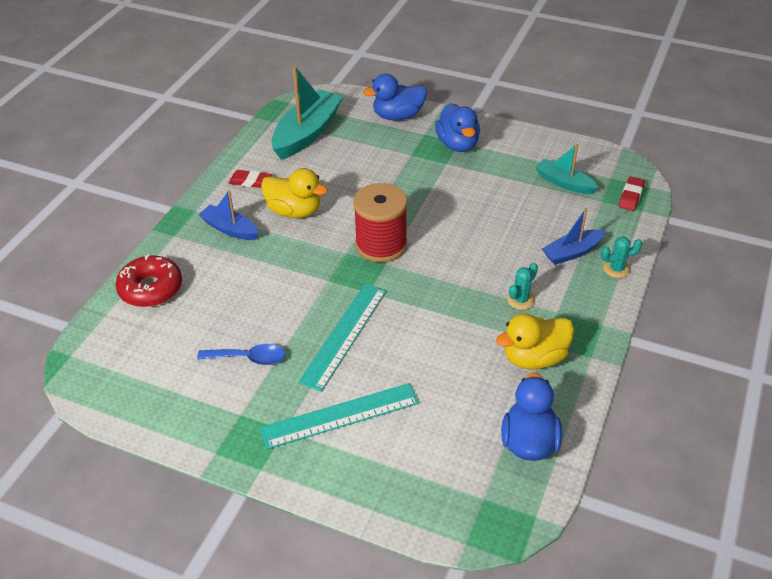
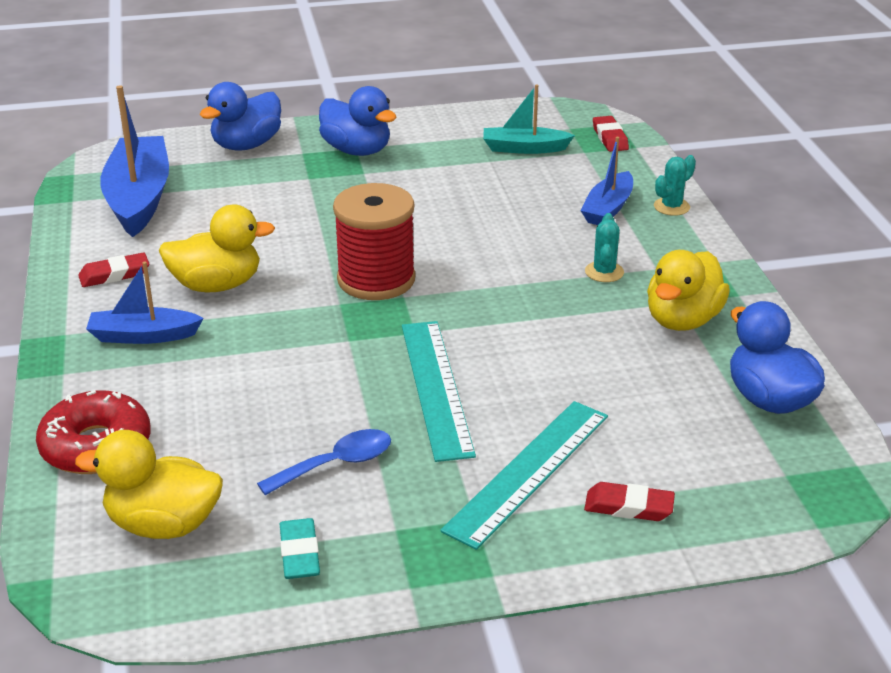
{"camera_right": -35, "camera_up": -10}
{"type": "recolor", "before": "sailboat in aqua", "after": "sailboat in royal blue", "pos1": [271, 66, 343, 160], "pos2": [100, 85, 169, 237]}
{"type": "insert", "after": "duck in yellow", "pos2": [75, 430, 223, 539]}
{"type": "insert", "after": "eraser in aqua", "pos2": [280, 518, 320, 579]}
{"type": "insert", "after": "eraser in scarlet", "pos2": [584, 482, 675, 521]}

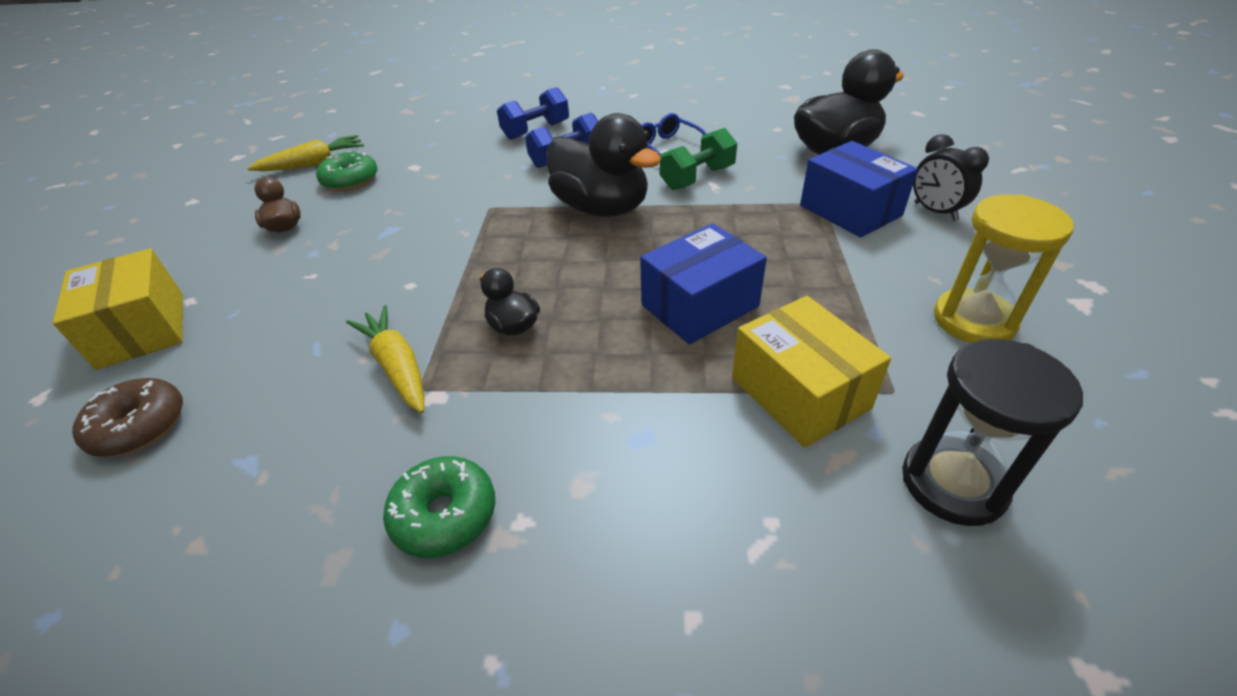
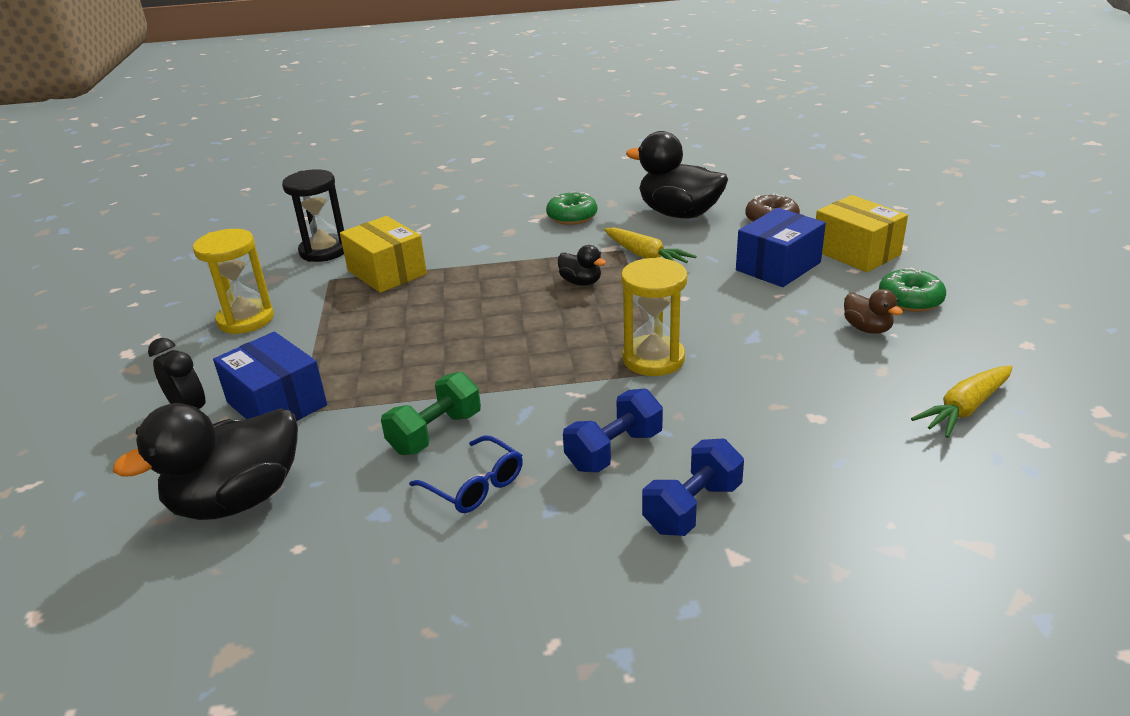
{"camera_right": 170, "camera_up": -10}
{"type": "move", "before": "donut in emerald", "pos1": [316, 151, 378, 191], "pos2": [879, 268, 946, 312]}
{"type": "move", "before": "duck in black", "pos1": [547, 113, 662, 217], "pos2": [626, 131, 728, 218]}
{"type": "move", "before": "box in royal blue", "pos1": [640, 223, 767, 345], "pos2": [736, 208, 826, 287]}
{"type": "insert", "after": "hourglass in yellow", "pos2": [621, 257, 687, 376]}

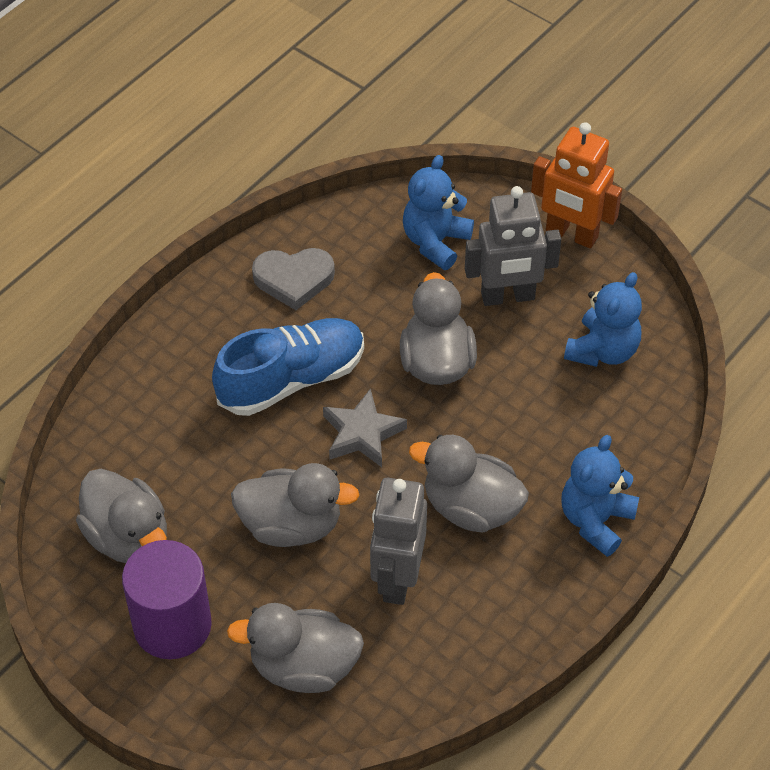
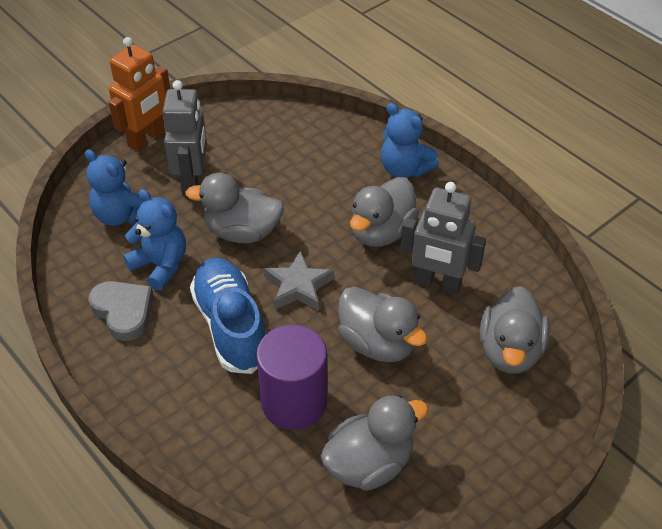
{"camera_right": -80, "camera_up": -5}
{"type": "move", "before": "cylinder shape in royal purple", "pos1": [122, 540, 212, 659], "pos2": [256, 325, 327, 430]}
{"type": "rotate", "before": "duck in grey", "pos1": [231, 463, 359, 547], "pos2": [338, 287, 427, 362], "turn": 120}
{"type": "rotate", "before": "heart shape in grey", "pos1": [252, 248, 335, 310], "pos2": [88, 281, 153, 341], "turn": -45}
{"type": "move", "before": "stuffed bear in royal blue", "pos1": [564, 272, 642, 367], "pos2": [123, 189, 186, 291]}

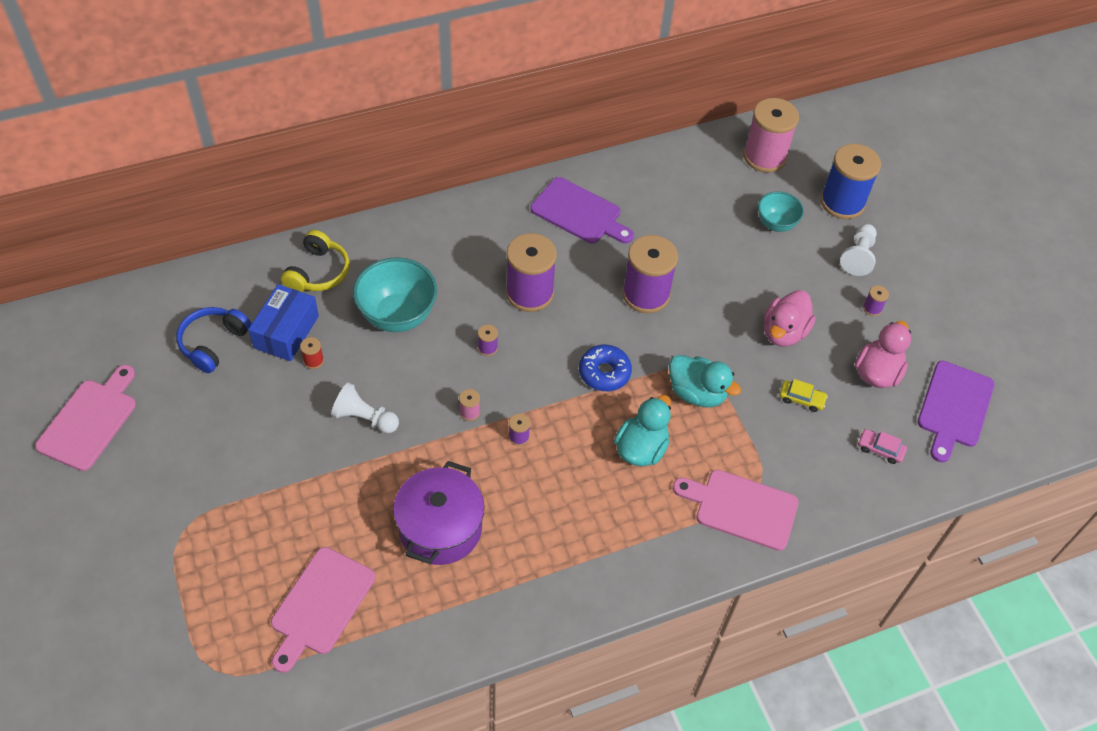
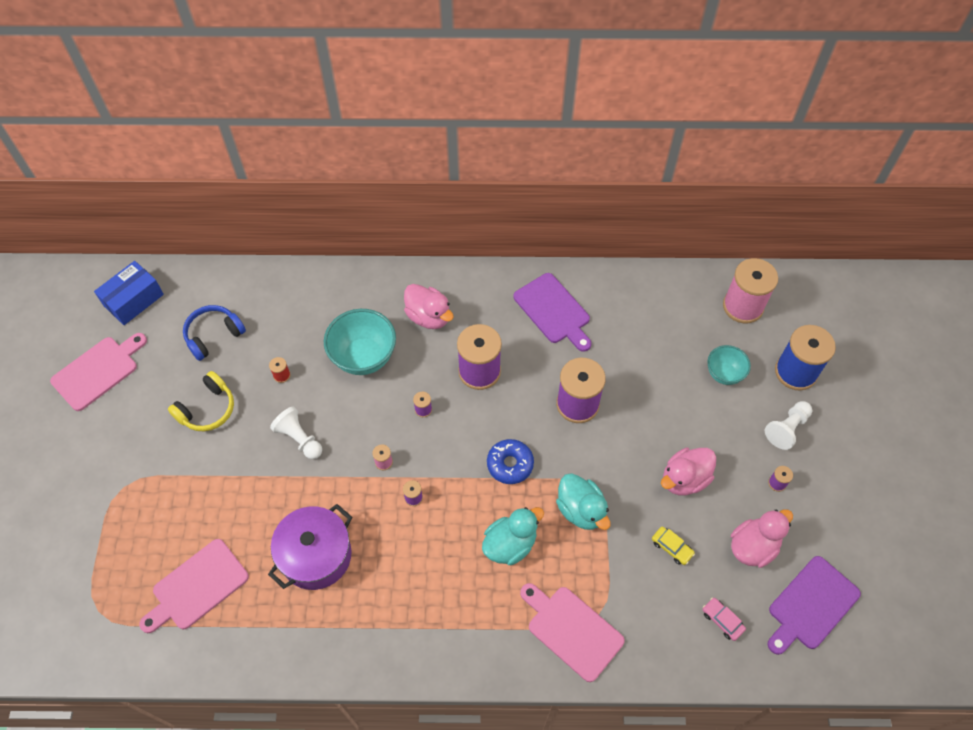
{"camera_right": 25, "camera_up": 5}
{"type": "move", "before": "box in royal blue", "pos1": [248, 284, 319, 361], "pos2": [94, 261, 164, 325]}
{"type": "move", "before": "headphones in yellow", "pos1": [281, 230, 350, 292], "pos2": [168, 371, 234, 431]}
{"type": "insert", "after": "duck in rose-pink", "pos2": [404, 284, 454, 329]}

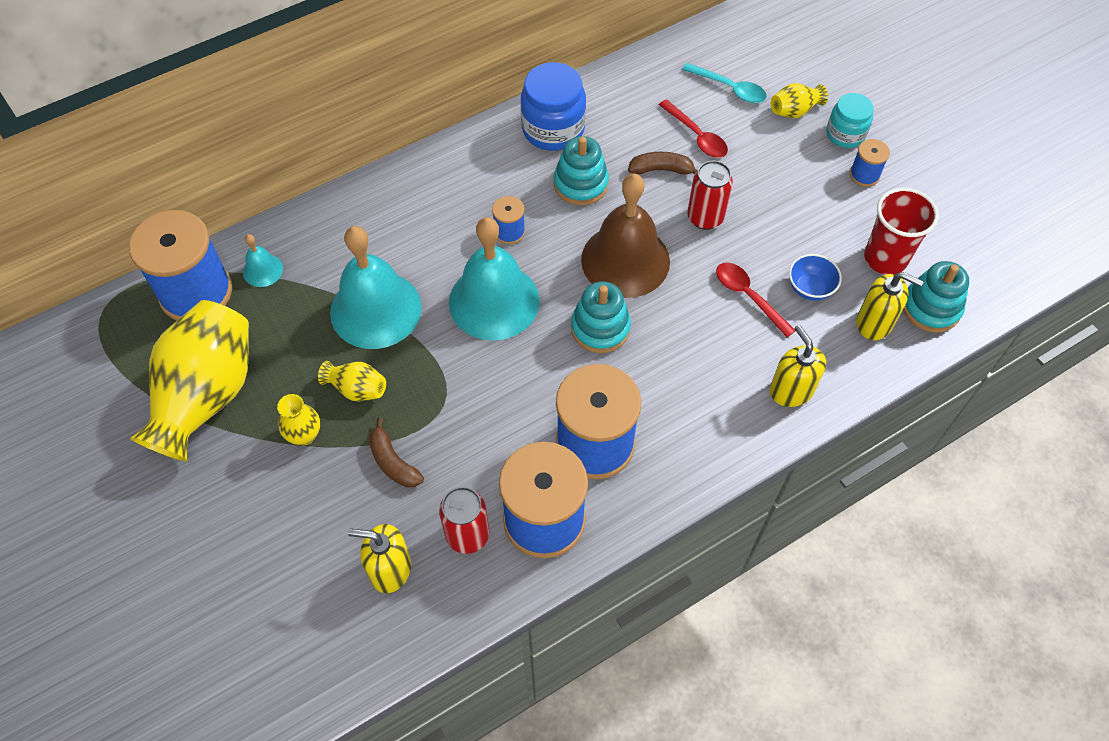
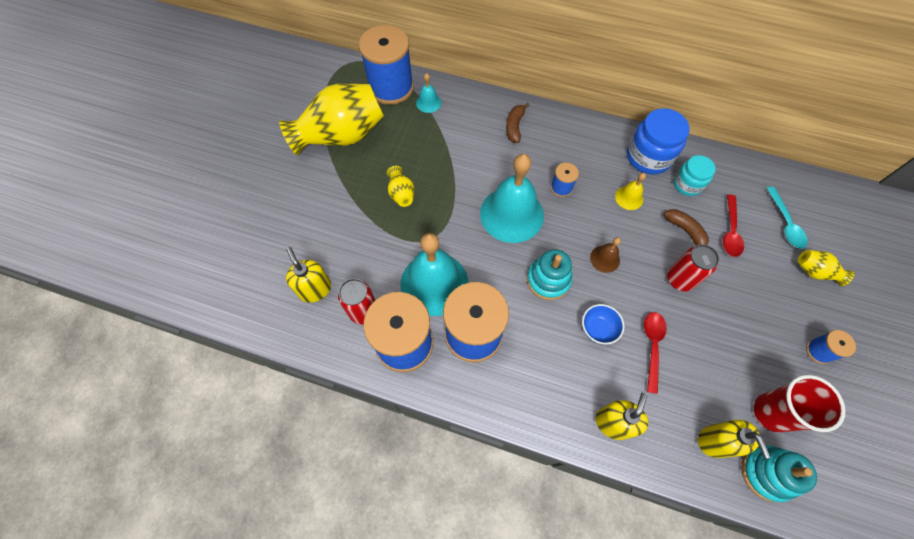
{"camera_right": 50, "camera_up": 5}
{"type": "delete", "before": "tall vase in yellow", "pos1": [277, 394, 320, 445]}
{"type": "move", "before": "school bell in aqua", "pos1": [330, 226, 422, 349], "pos2": [400, 233, 468, 316]}
{"type": "move", "before": "toy banana in dark brown", "pos1": [369, 418, 424, 487], "pos2": [506, 103, 530, 143]}
{"type": "replace", "before": "stacking rings in aqua", "after": "school bell in yellow", "pos1": [554, 136, 609, 205], "pos2": [615, 173, 646, 210]}
{"type": "resize", "before": "school bell in dark brown", "pos1": [581, 174, 670, 298], "pos2": [590, 237, 621, 273], "scale": 0.45}
{"type": "move", "before": "serving bowl in royal blue", "pos1": [789, 254, 842, 301], "pos2": [582, 304, 624, 344]}
{"type": "move", "before": "preserve jar in aqua", "pos1": [826, 93, 874, 148], "pos2": [674, 155, 716, 196]}

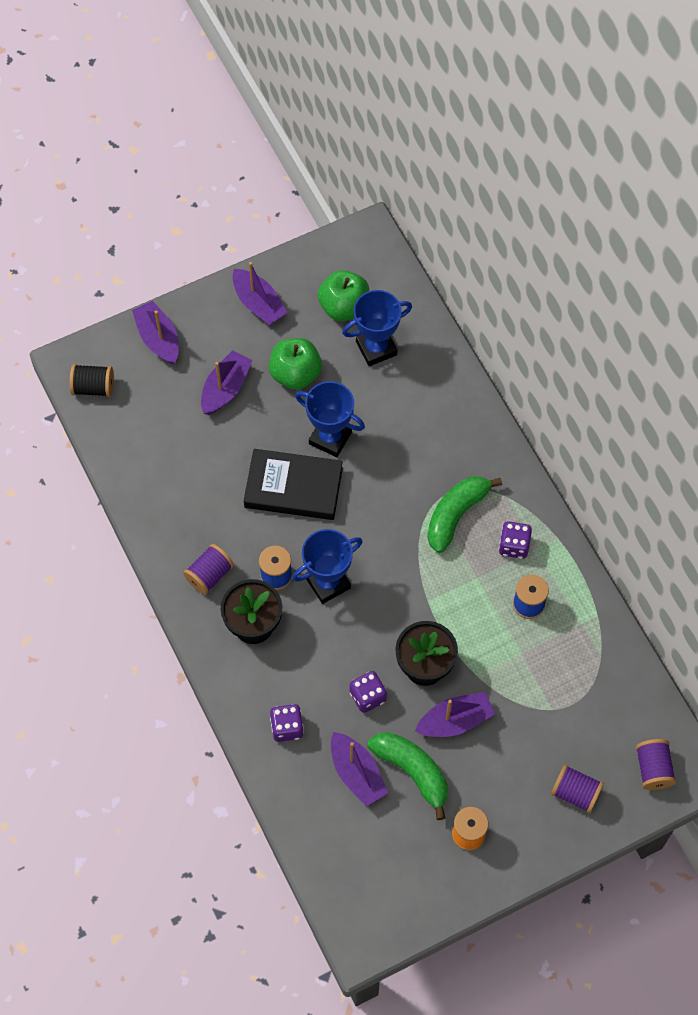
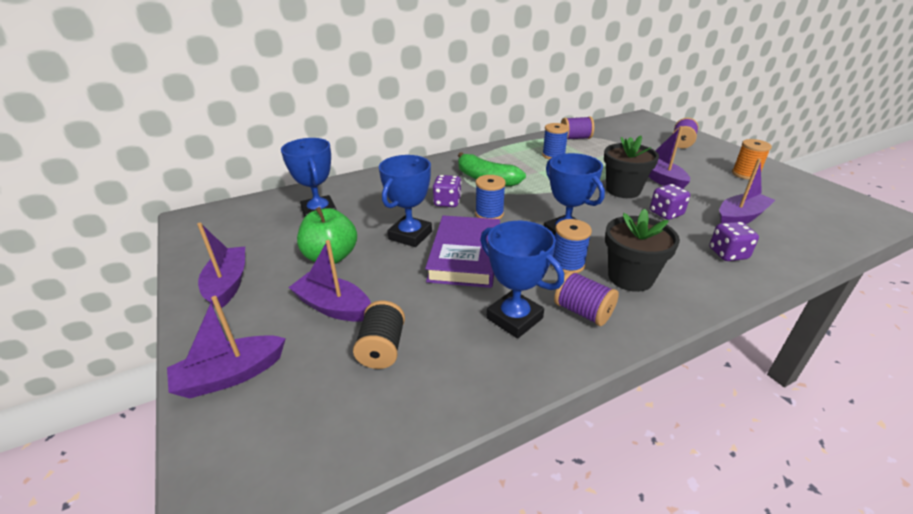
{"camera_right": -90, "camera_up": -30}
{"type": "move", "before": "bobbin in black", "pos1": [69, 364, 114, 397], "pos2": [353, 300, 405, 369]}
{"type": "rotate", "before": "sailboat in royal purple", "pos1": [232, 262, 288, 325], "pos2": [197, 223, 245, 308], "turn": -60}
{"type": "recolor", "before": "hardcover in black", "after": "hardcover in royal purple", "pos1": [244, 449, 343, 520], "pos2": [425, 215, 500, 288]}
{"type": "delete", "before": "toy apple in emerald", "pos1": [318, 270, 369, 321]}
{"type": "delete", "before": "toy banana in emerald", "pos1": [368, 732, 448, 820]}
{"type": "move", "before": "dice in royal purple", "pos1": [499, 521, 532, 559], "pos2": [433, 175, 462, 207]}
{"type": "move", "before": "bobbin in royal purple", "pos1": [636, 739, 676, 790], "pos2": [561, 116, 594, 139]}
{"type": "insert", "after": "bobbin in royal blue", "pos2": [475, 175, 506, 219]}
{"type": "insert", "after": "trophy in royal blue", "pos2": [480, 221, 564, 339]}

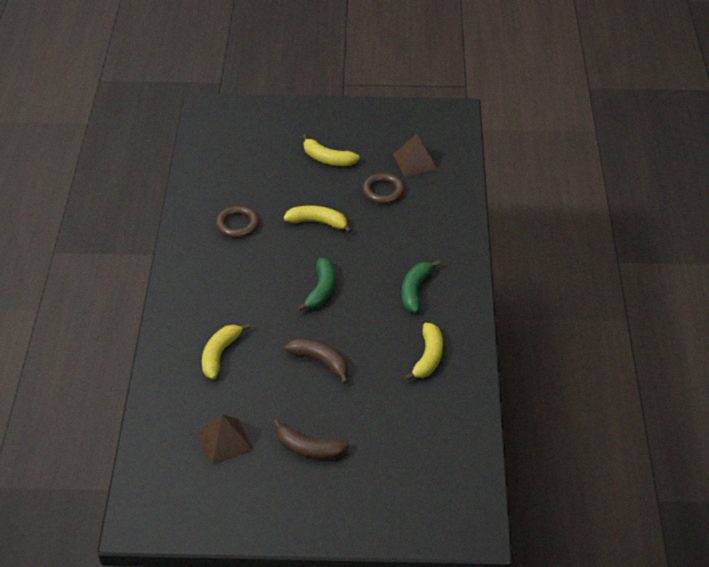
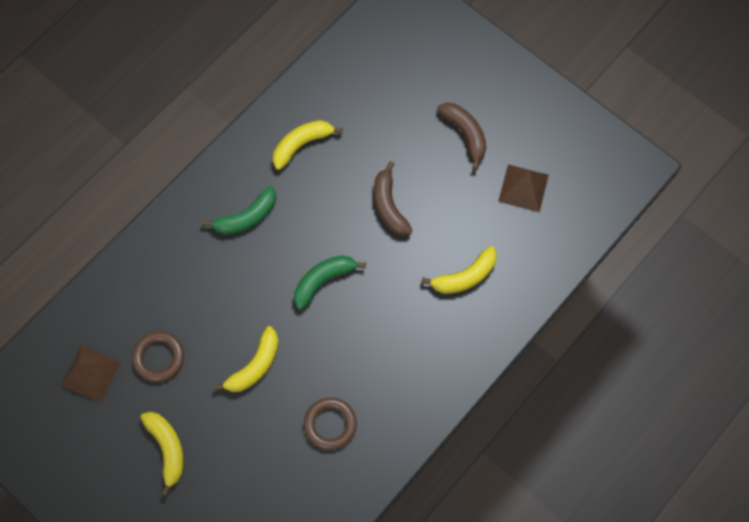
{"camera_right": -140, "camera_up": 25}
{"type": "rotate", "before": "toy banana in yellow", "pos1": [284, 205, 352, 233], "pos2": [214, 326, 279, 392], "turn": -105}

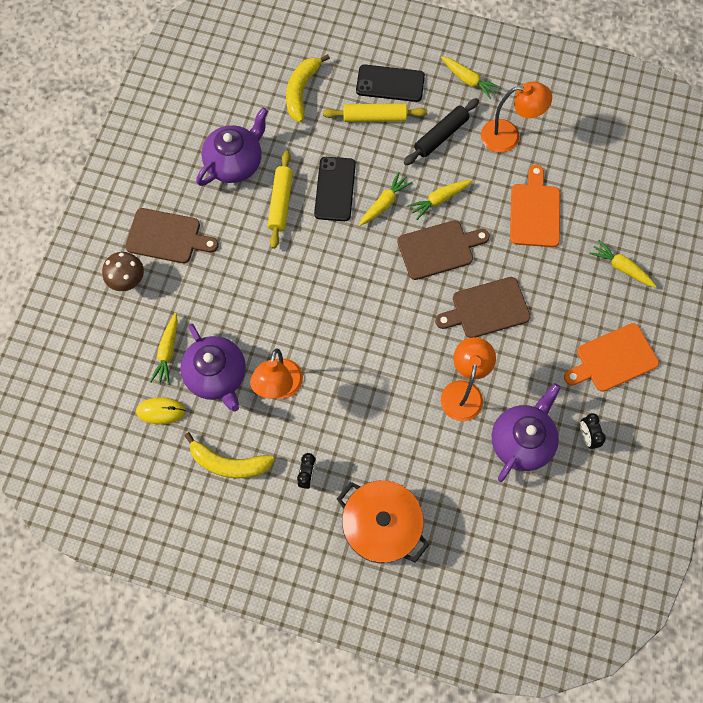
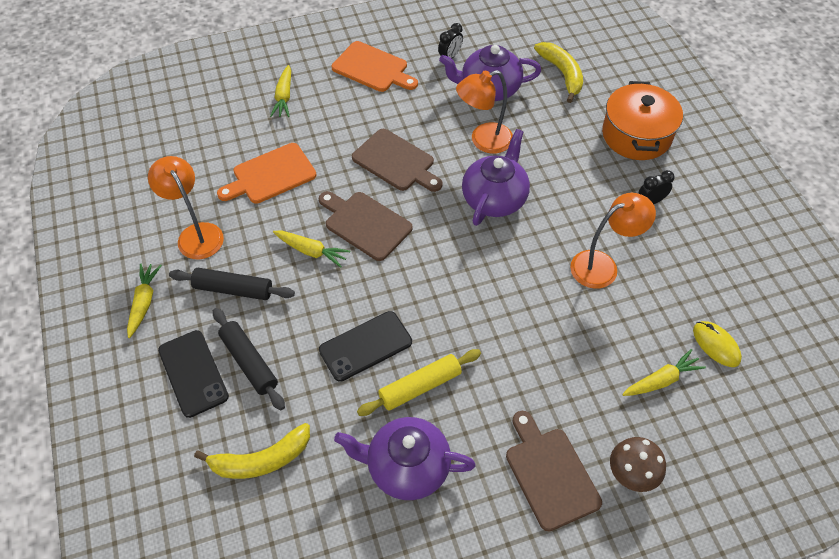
{"camera_right": -125, "camera_up": -15}
{"type": "move", "before": "china teapot in royal purple", "pos1": [180, 324, 246, 412], "pos2": [462, 129, 530, 226]}
{"type": "move", "before": "toy banana in yellow", "pos1": [184, 432, 275, 478], "pos2": [534, 42, 583, 103]}
{"type": "recolor", "before": "pastry roller in yellow", "after": "pastry roller in black", "pos1": [323, 103, 427, 122], "pos2": [213, 308, 285, 410]}
{"type": "delete", "before": "carrot in yellow", "pos1": [359, 172, 413, 226]}

